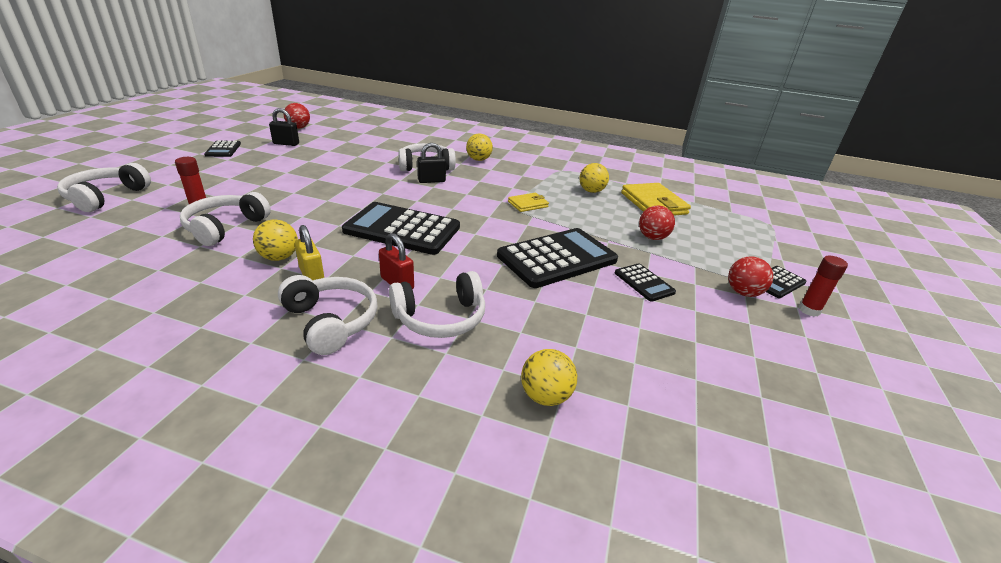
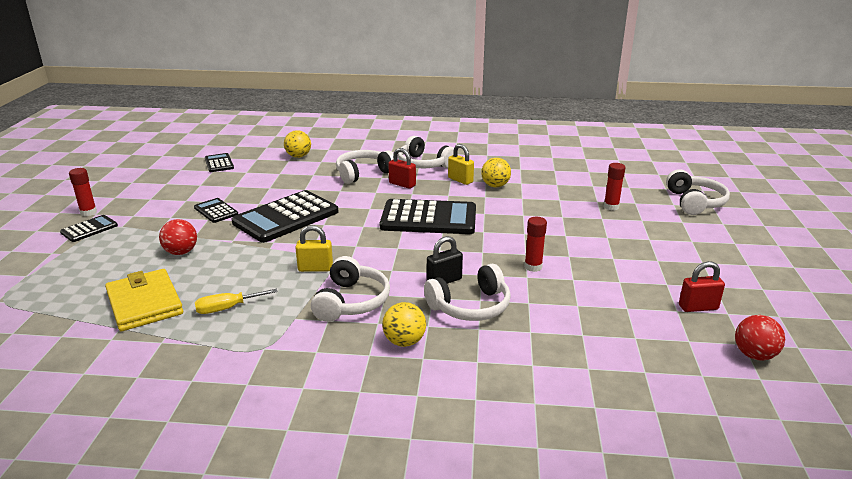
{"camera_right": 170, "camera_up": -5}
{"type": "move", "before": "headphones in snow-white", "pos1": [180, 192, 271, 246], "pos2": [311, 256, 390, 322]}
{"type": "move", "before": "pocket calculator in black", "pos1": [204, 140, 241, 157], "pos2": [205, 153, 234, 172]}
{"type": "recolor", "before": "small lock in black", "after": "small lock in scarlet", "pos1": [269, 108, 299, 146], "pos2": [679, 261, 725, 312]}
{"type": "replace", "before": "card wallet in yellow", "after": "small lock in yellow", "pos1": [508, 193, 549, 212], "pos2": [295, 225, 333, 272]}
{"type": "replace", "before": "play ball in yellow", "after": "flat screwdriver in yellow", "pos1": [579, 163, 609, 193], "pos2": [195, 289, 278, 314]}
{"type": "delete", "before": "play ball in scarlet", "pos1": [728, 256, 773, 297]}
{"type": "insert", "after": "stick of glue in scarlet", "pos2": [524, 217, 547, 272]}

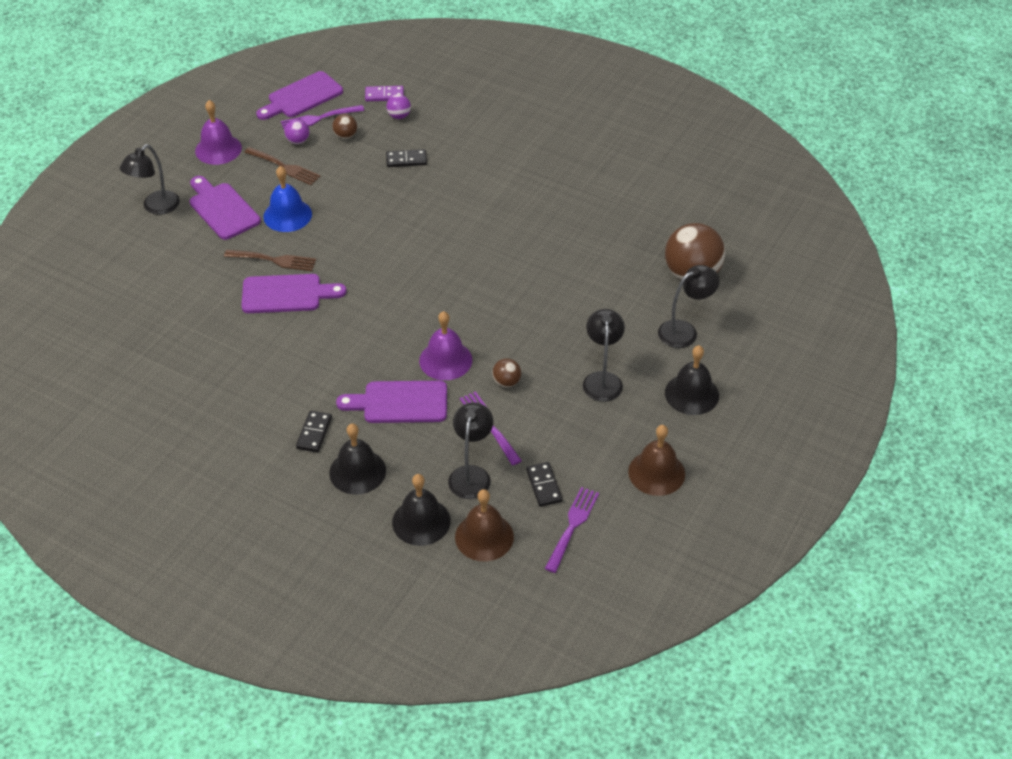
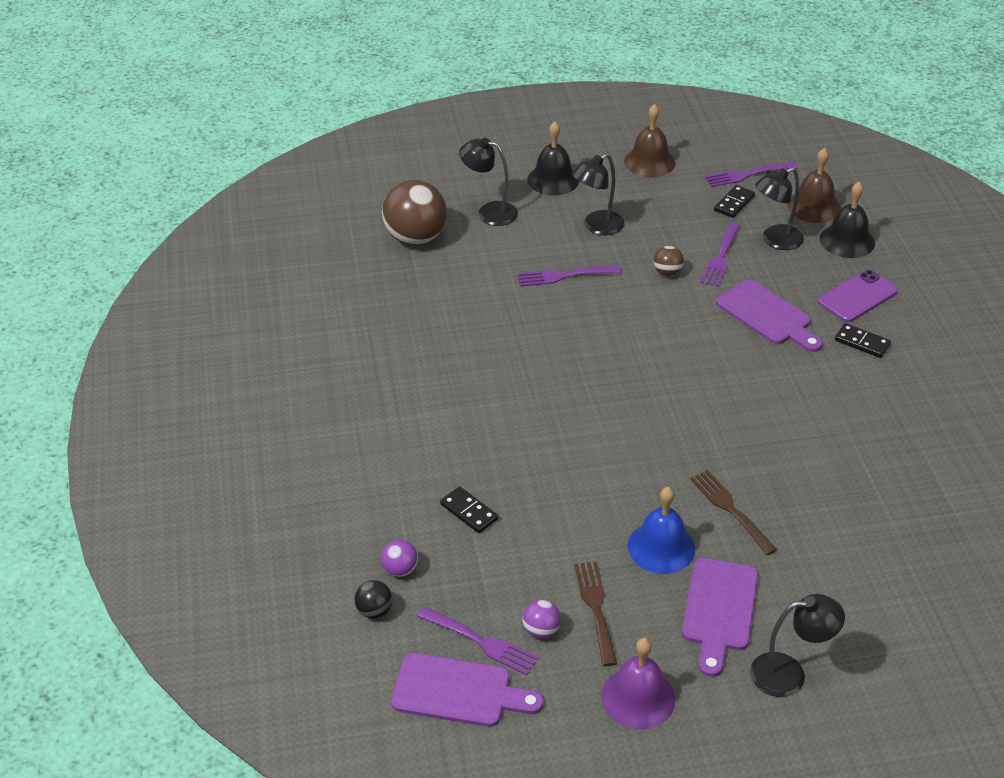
{"camera_right": -130, "camera_up": -5}
{"type": "delete", "before": "bread board in royal purple", "pos1": [241, 274, 347, 313]}
{"type": "rotate", "before": "domino in black", "pos1": [296, 411, 332, 453], "pos2": [835, 323, 891, 358], "turn": 60}
{"type": "replace", "before": "school bell in black", "after": "smartphone in royal purple", "pos1": [329, 423, 386, 495], "pos2": [818, 270, 898, 322]}
{"type": "delete", "before": "play ball in dark brown", "pos1": [332, 114, 357, 139]}
{"type": "replace", "before": "domino in royal purple", "after": "play ball in black", "pos1": [365, 86, 404, 101], "pos2": [355, 580, 393, 619]}
{"type": "delete", "before": "school bell in royal purple", "pos1": [419, 311, 472, 380]}
{"type": "insert", "after": "fork in royal purple", "pos2": [517, 265, 621, 287]}

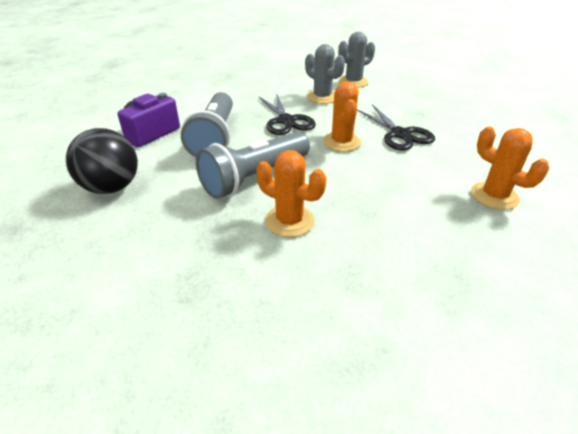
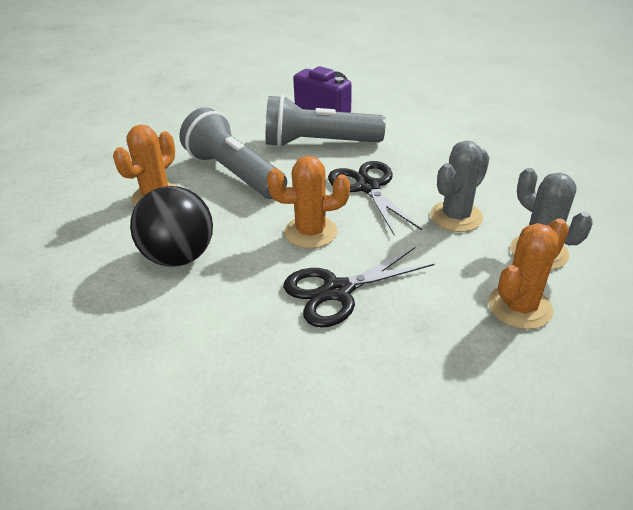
{"camera_right": 90, "camera_up": 0}
{"type": "move", "before": "play ball in black", "pos1": [66, 128, 138, 194], "pos2": [130, 186, 213, 267]}
{"type": "rotate", "before": "pair of scissors in black", "pos1": [259, 93, 316, 135], "pos2": [328, 161, 422, 236], "turn": 90}
{"type": "move", "before": "cactus in bright orange", "pos1": [471, 126, 549, 210], "pos2": [488, 218, 569, 329]}

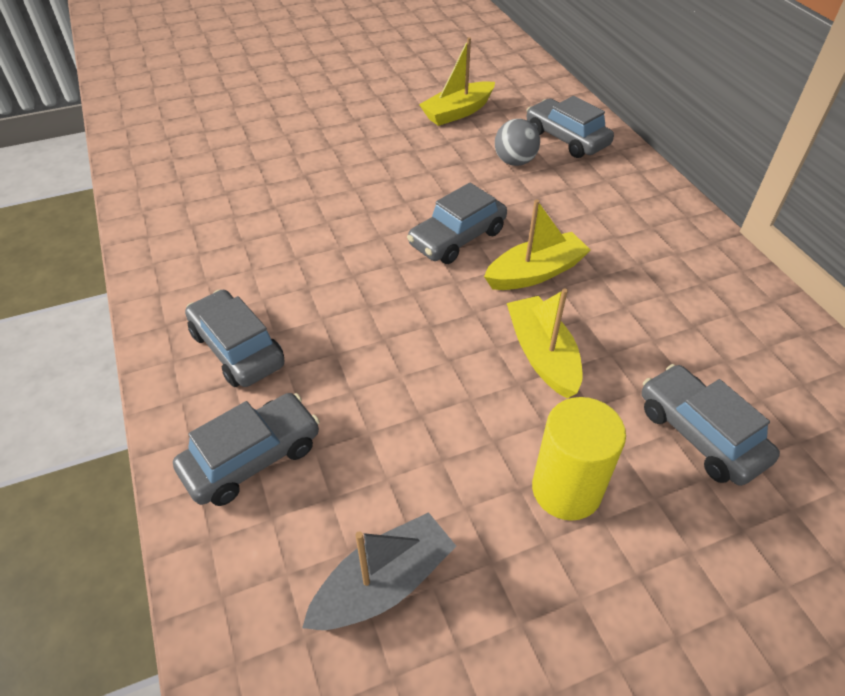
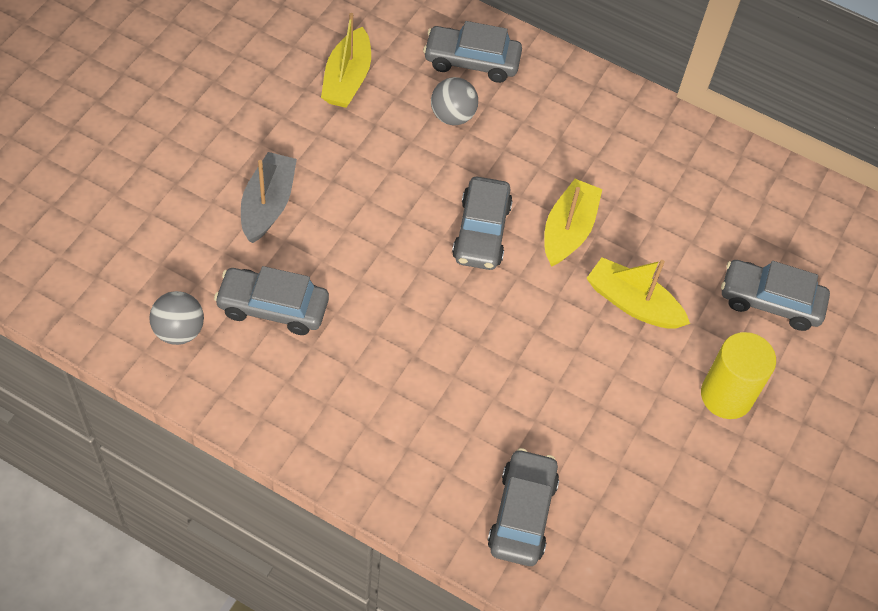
{"camera_right": -45, "camera_up": 10}
{"type": "move", "before": "automobile in grey", "pos1": [185, 289, 285, 387], "pos2": [214, 266, 329, 335]}
{"type": "move", "before": "sailboat in grey", "pos1": [302, 512, 456, 630], "pos2": [241, 152, 297, 243]}
{"type": "insert", "after": "play ball in grey", "pos2": [149, 291, 204, 345]}

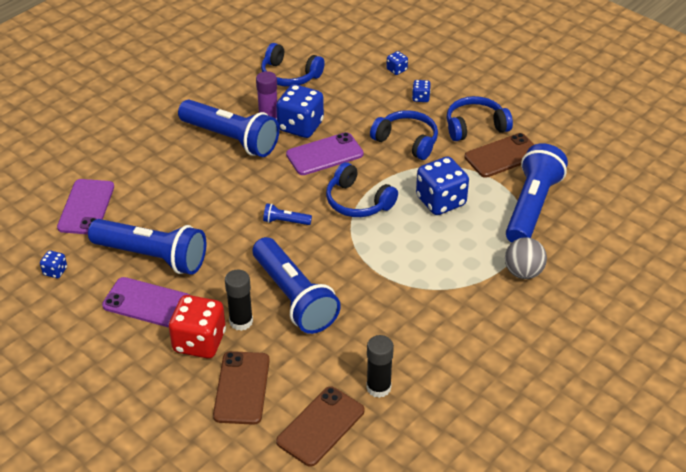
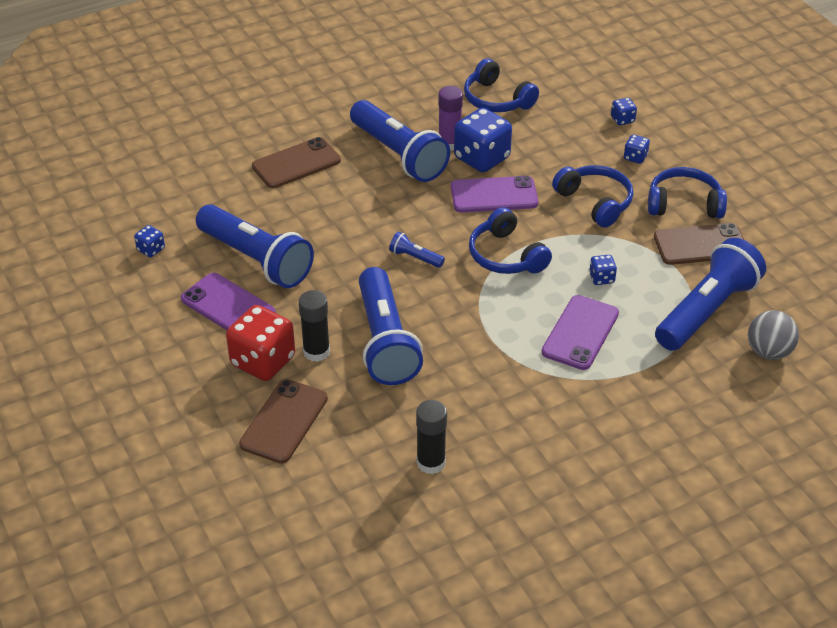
{"camera_right": 20, "camera_up": 0}
{"type": "move", "before": "smartphone in royal purple", "pos1": [57, 179, 114, 234], "pos2": [542, 295, 619, 370]}
{"type": "move", "before": "smartphone in dark brown", "pos1": [276, 386, 365, 467], "pos2": [252, 137, 341, 188]}
{"type": "resize", "before": "dice in royal blue", "pos1": [416, 156, 469, 215], "pos2": [589, 255, 617, 285], "scale": 0.47}
{"type": "move", "before": "play ball in grey", "pos1": [505, 237, 547, 279], "pos2": [748, 310, 799, 360]}

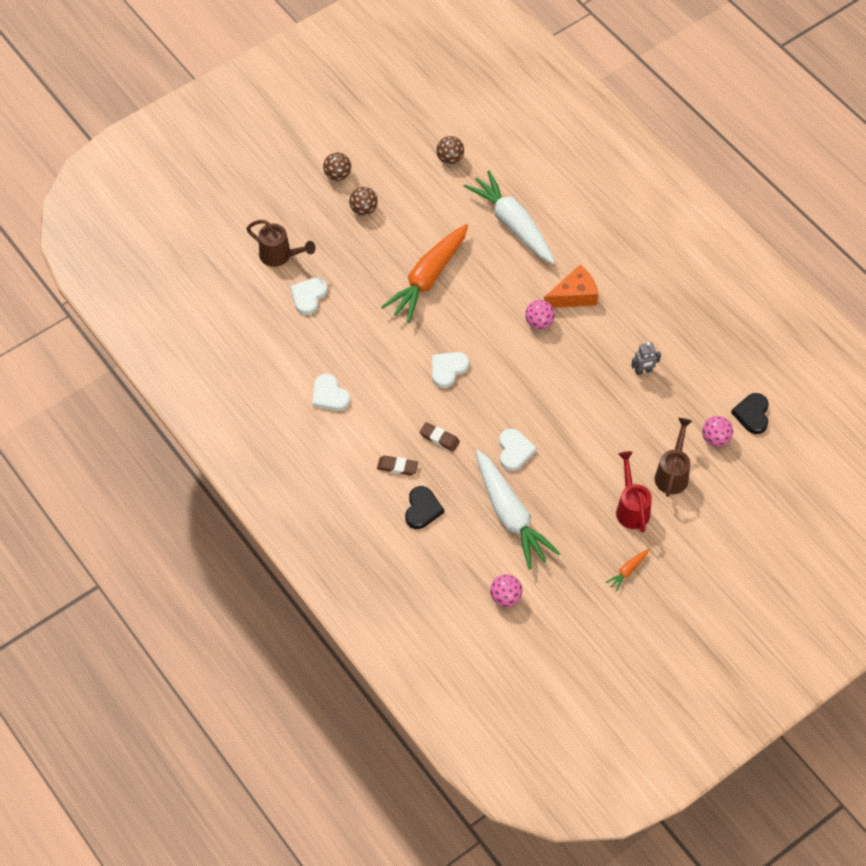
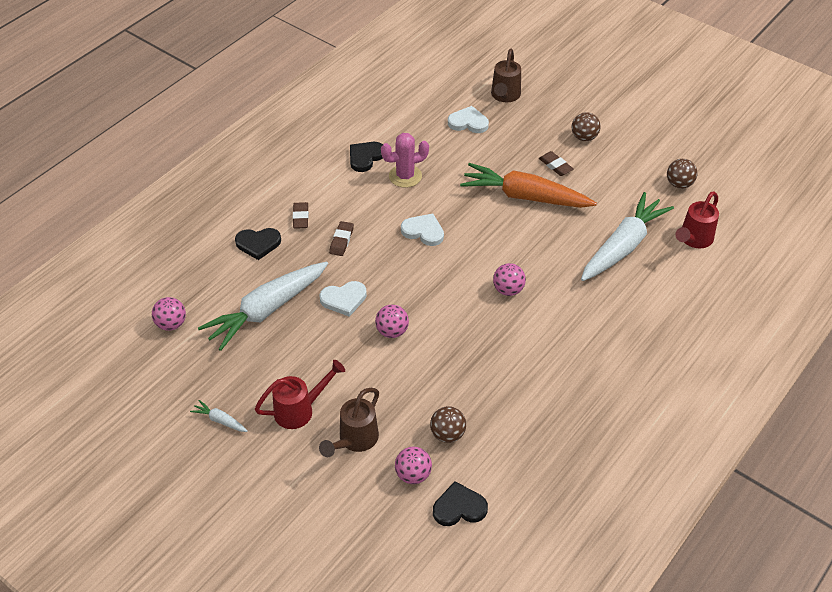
{"camera_right": 75, "camera_up": -10}
{"type": "recolor", "before": "heart shape in snow-white", "after": "heart shape in black", "pos1": [312, 374, 350, 411], "pos2": [350, 142, 383, 172]}
{"type": "move", "before": "play ball in dark brown", "pos1": [323, 152, 351, 181], "pos2": [430, 406, 466, 443]}
{"type": "delete", "before": "cheese in bright orange", "pos1": [544, 265, 598, 308]}
{"type": "recolor", "before": "carrot in bright orange", "after": "carrot in snow-white", "pos1": [606, 549, 649, 591], "pos2": [190, 400, 248, 432]}
{"type": "delete", "before": "robot in grey", "pos1": [631, 342, 661, 375]}
{"type": "rotate", "before": "watering pot in dark brown", "pos1": [655, 418, 692, 497], "pos2": [319, 388, 379, 457], "turn": 120}
{"type": "insert", "after": "play ball in rose-pink", "pos2": [375, 305, 409, 338]}
{"type": "insert", "after": "cactus in rose-pink", "pos2": [381, 133, 429, 188]}
{"type": "insert", "after": "eraser in dark brown", "pos2": [539, 151, 574, 176]}
{"type": "insert", "after": "watering pot in scarlet", "pos2": [675, 191, 719, 248]}

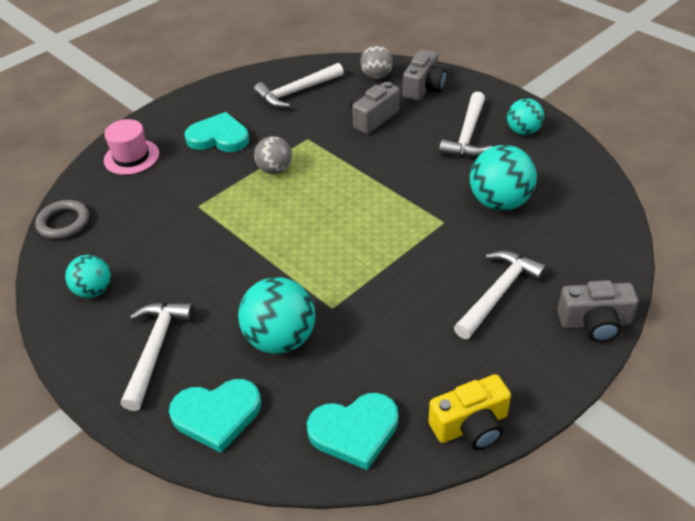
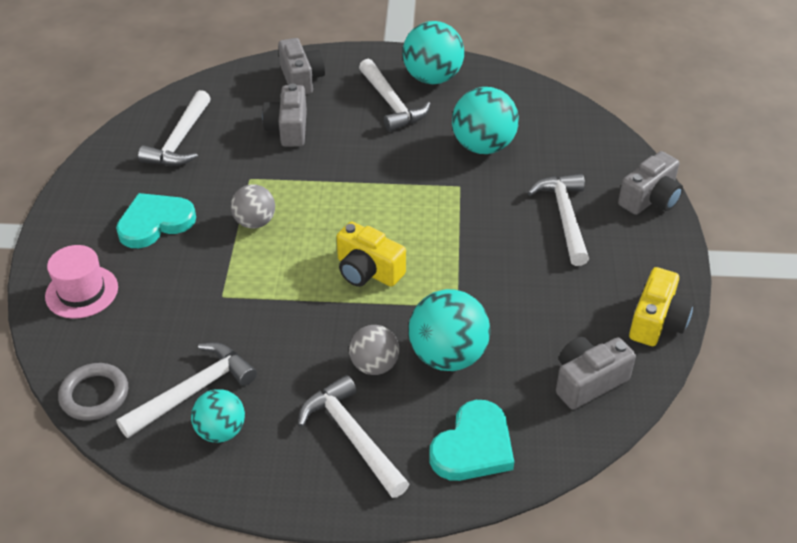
{"camera_right": -45, "camera_up": 0}
{"type": "replace", "before": "heart shape in aqua", "after": "compact camera in grey", "pos1": [307, 393, 399, 470], "pos2": [556, 337, 636, 410]}
{"type": "move", "before": "play ball in grey", "pos1": [360, 45, 393, 79], "pos2": [349, 325, 399, 375]}
{"type": "resize", "before": "play ball in aqua", "pos1": [507, 98, 544, 135], "pos2": [403, 21, 464, 84], "scale": 1.62}
{"type": "insert", "after": "carpenter's hammer in snow-white", "pos2": [116, 342, 257, 438]}
{"type": "insert", "after": "compact camera in yellow", "pos2": [337, 222, 406, 287]}

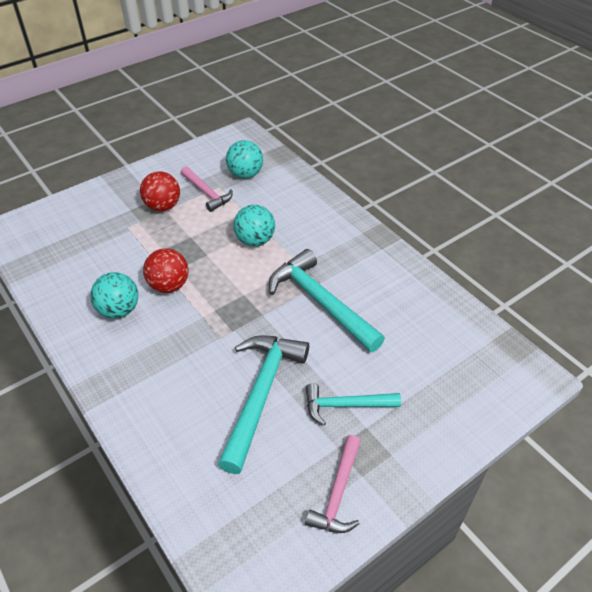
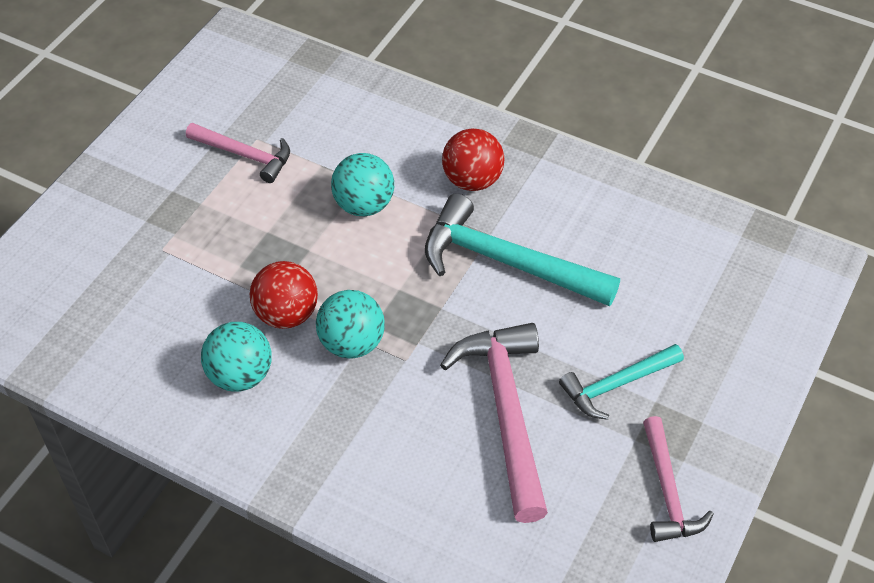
{"camera_right": -25, "camera_up": 5}
{"type": "move", "before": "play ball in scarlet", "pos1": [140, 171, 180, 211], "pos2": [442, 128, 504, 191]}
{"type": "recolor", "before": "carpenter's hammer in aqua", "after": "carpenter's hammer in rose-pink", "pos1": [218, 335, 309, 474], "pos2": [440, 323, 548, 523]}
{"type": "move", "before": "play ball in aqua", "pos1": [226, 140, 263, 178], "pos2": [316, 290, 385, 359]}

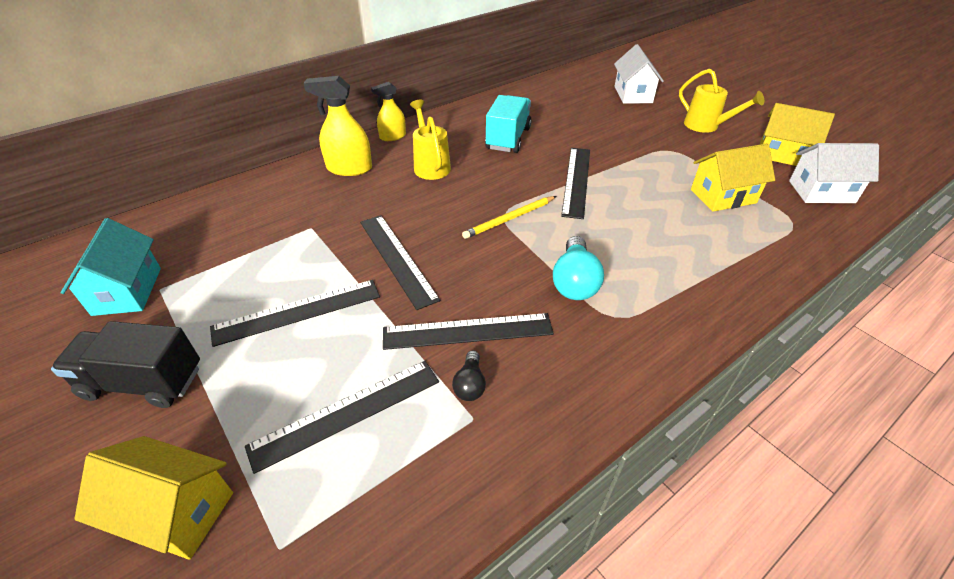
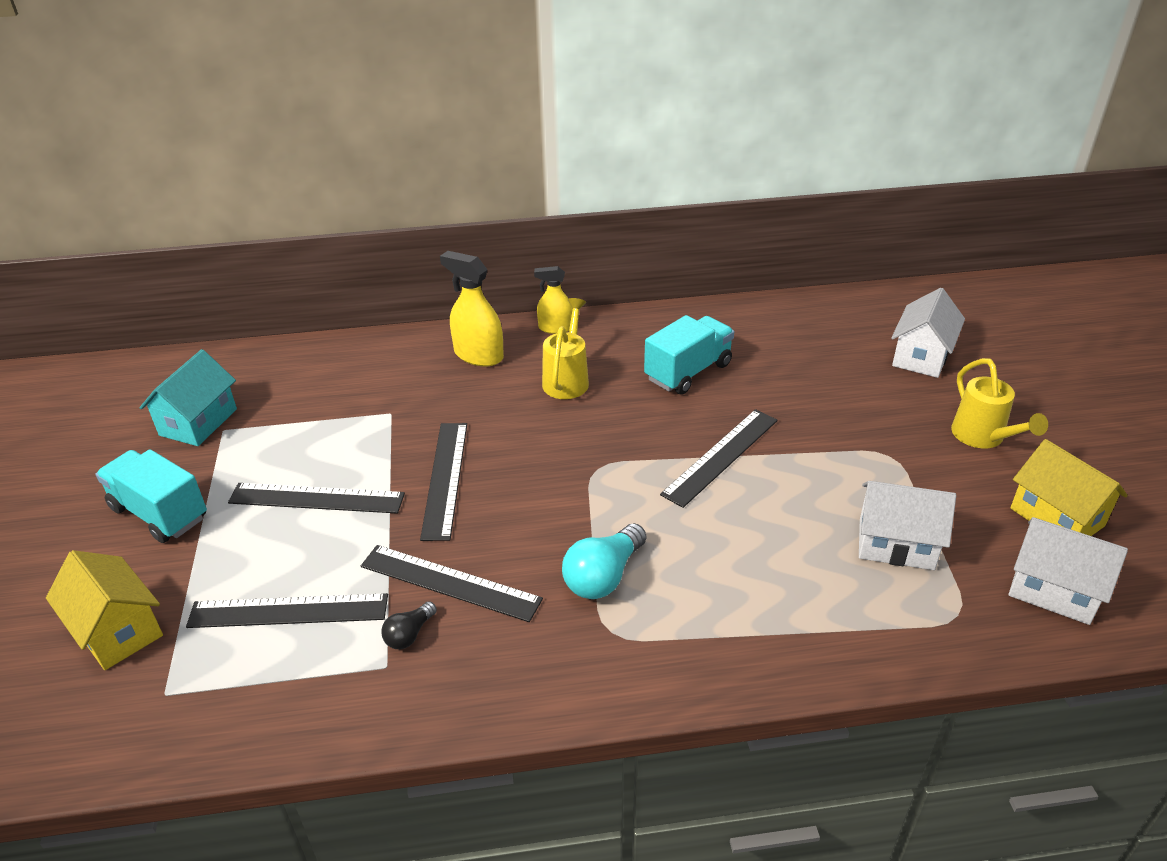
{"camera_right": 30, "camera_up": -5}
{"type": "recolor", "before": "toy truck in black", "after": "toy truck in aqua", "pos1": [51, 321, 200, 408], "pos2": [96, 449, 207, 543]}
{"type": "delete", "before": "pencil in yellow", "pos1": [462, 196, 556, 239]}
{"type": "recolor", "before": "cottage in yellow", "after": "cottage in snow-white", "pos1": [691, 144, 775, 212], "pos2": [859, 481, 956, 570]}

